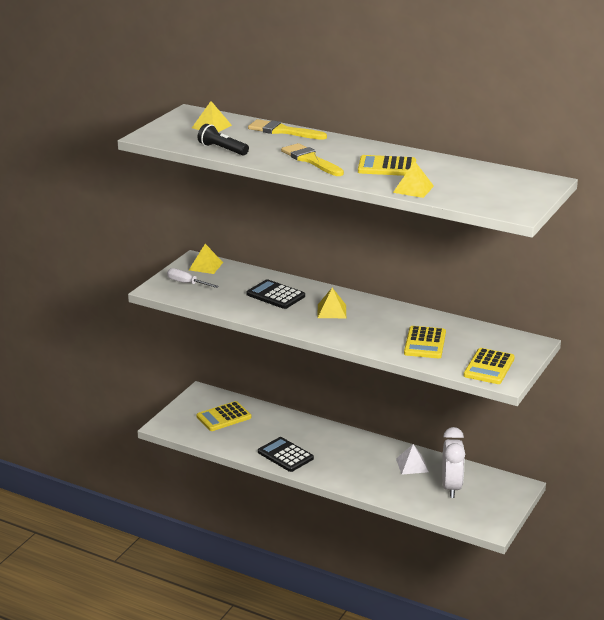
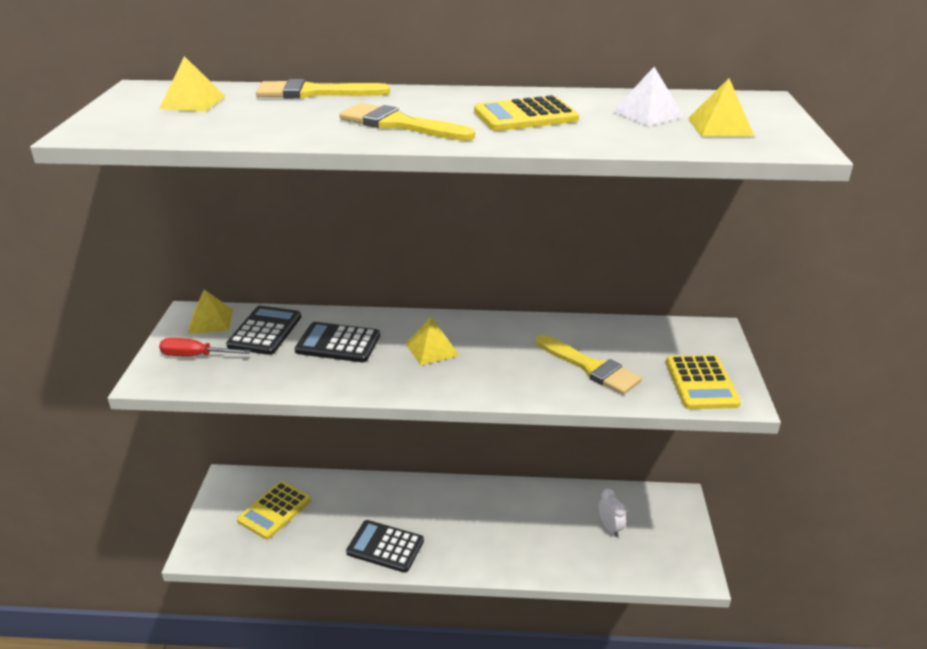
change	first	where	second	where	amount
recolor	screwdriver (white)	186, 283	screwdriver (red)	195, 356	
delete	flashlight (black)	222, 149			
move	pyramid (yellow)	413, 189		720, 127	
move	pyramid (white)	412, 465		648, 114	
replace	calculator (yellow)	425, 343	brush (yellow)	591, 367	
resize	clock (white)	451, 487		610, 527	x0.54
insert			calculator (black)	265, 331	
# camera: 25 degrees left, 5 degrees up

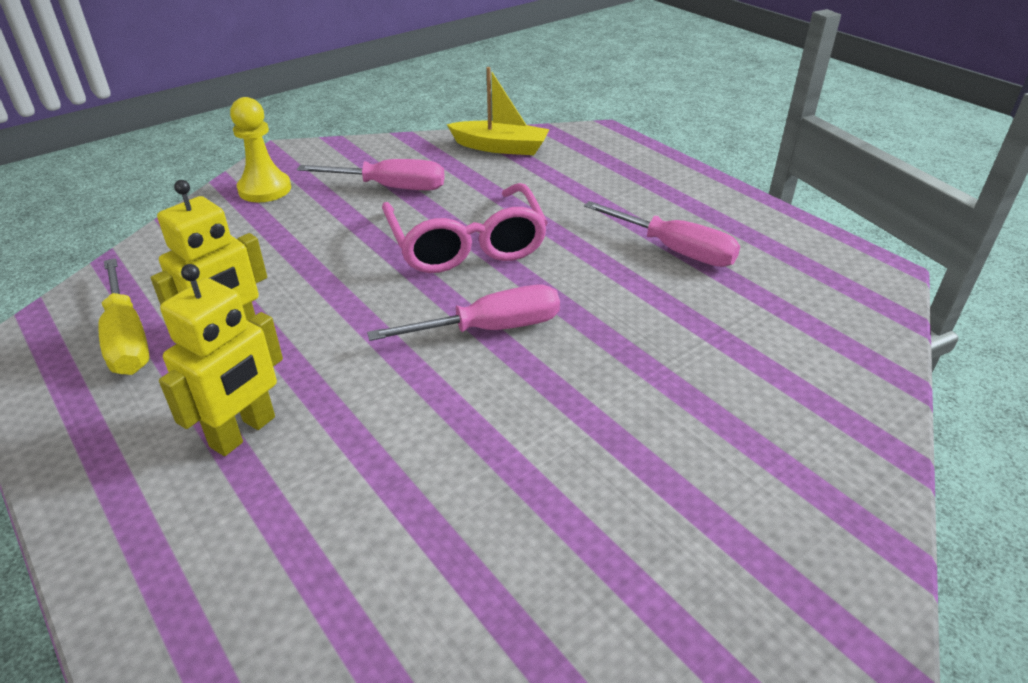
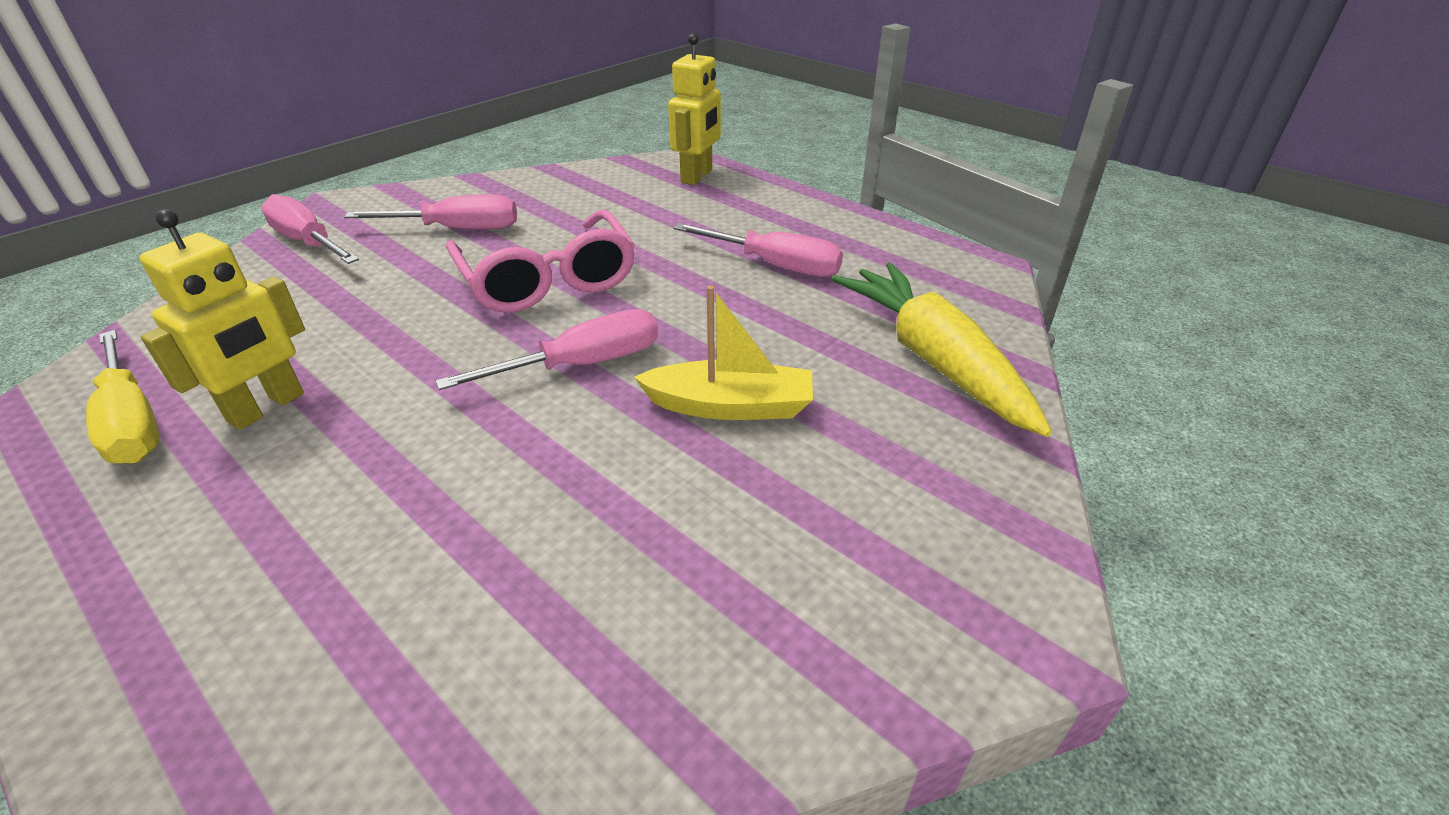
change	first	where	second	where	amount
move	robot (yellow)	244, 432		697, 176	
replace	pawn (yellow)	265, 189	screwdriver (pink)	308, 242	
move	boat (yellow)	501, 147		730, 406	
insert			carrot (yellow)	933, 359	
# camera: 10 degrees left, 0 degrees up

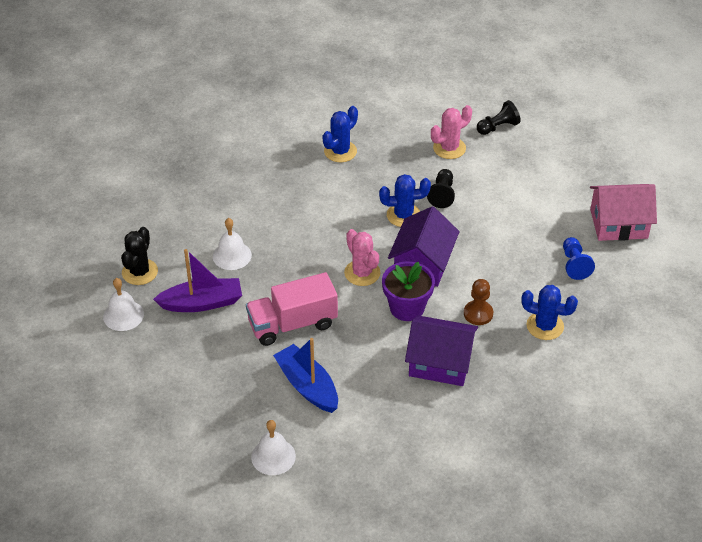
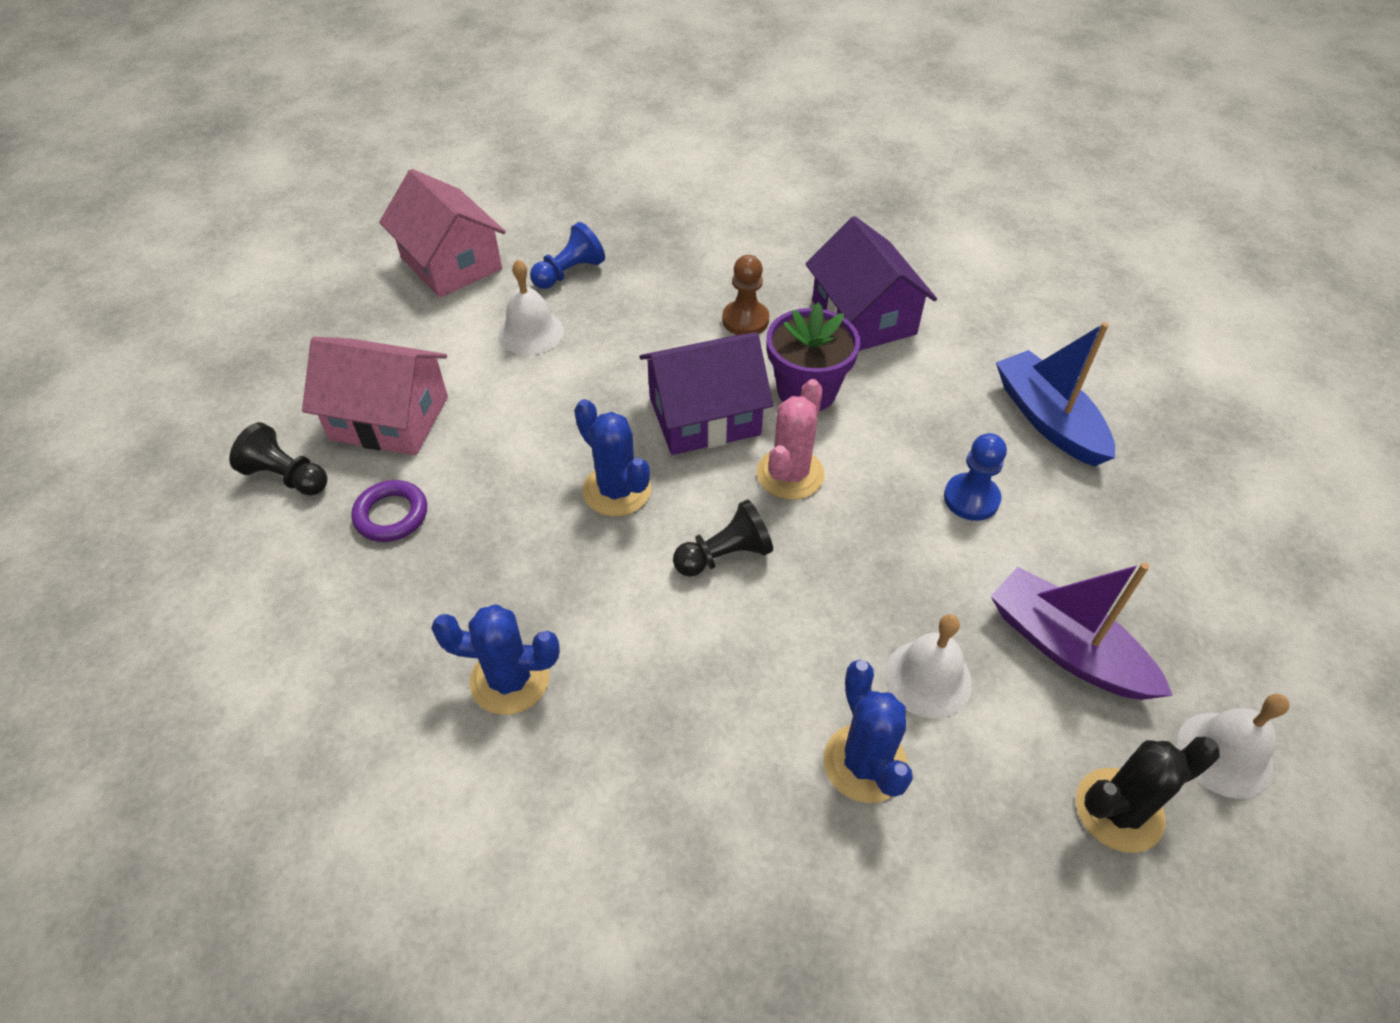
change	first	where	second	where	amount
replace	truck (pink)	292, 324	pawn (blue)	971, 498	
move	bell (white)	273, 456		531, 332	
rotate	boat (blue)	307, 386		1048, 420	135 degrees clockwise
move	pawn (black)	442, 194		725, 555	
replace	cactus (pink)	449, 148	ring (purple)	391, 515	
move	cactus (blue)	545, 326		865, 763	
insert			house (pink)	389, 418	
# camera: 125 degrees left, 5 degrees up

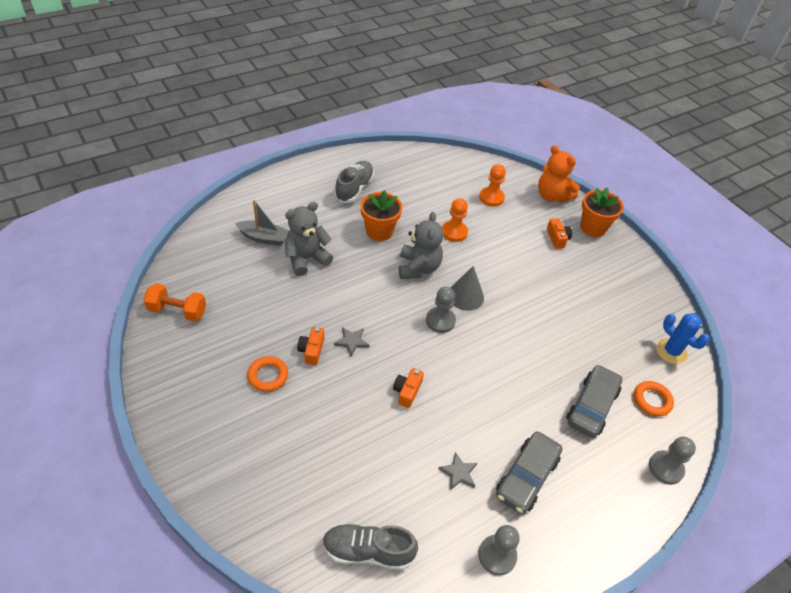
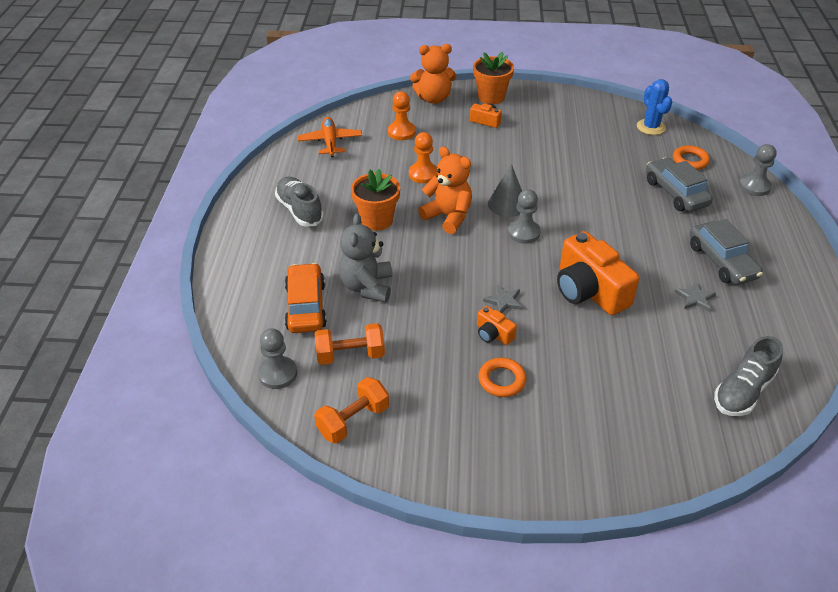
change	first	where	second	where	amount
replace	boat (grey)	264, 238	car (orange)	306, 306	
resize	camera (orange)	407, 391		589, 290	x2.14
recolor	teddy bear (grey)	418, 268	teddy bear (orange)	448, 216	
move	pawn (grey)	497, 555		278, 374	
rotate	cactus (blue)	671, 351		651, 127	75 degrees clockwise
insert			plane (orange)	330, 142	
insert			dumbbell (orange)	350, 355	
# camera: 50 degrees left, 5 degrees down

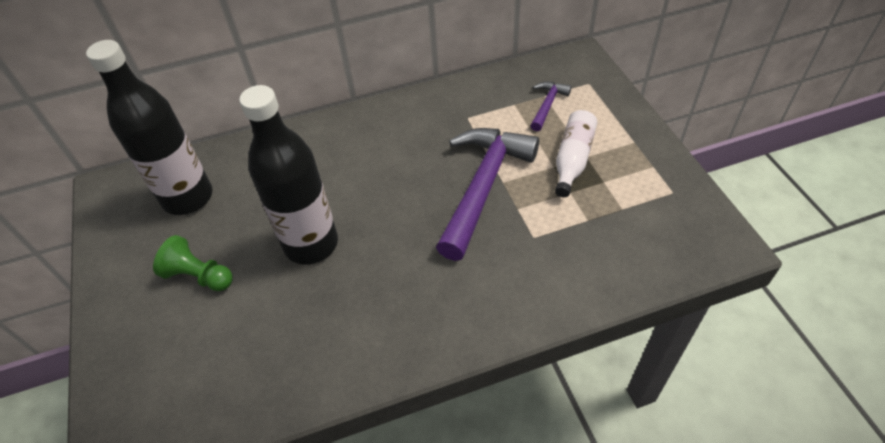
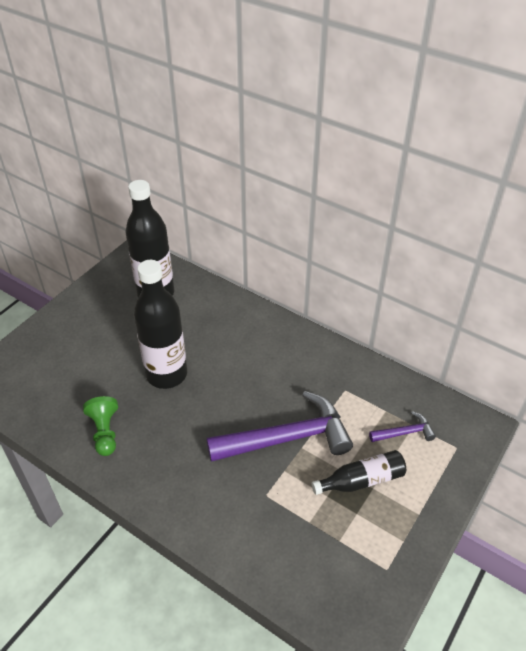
change	first	where	second	where	amount
move	pawn (green)	199, 276		105, 432	
recolor	bottle (white)	572, 159	bottle (black)	361, 480	
# camera: 50 degrees right, 5 degrees down

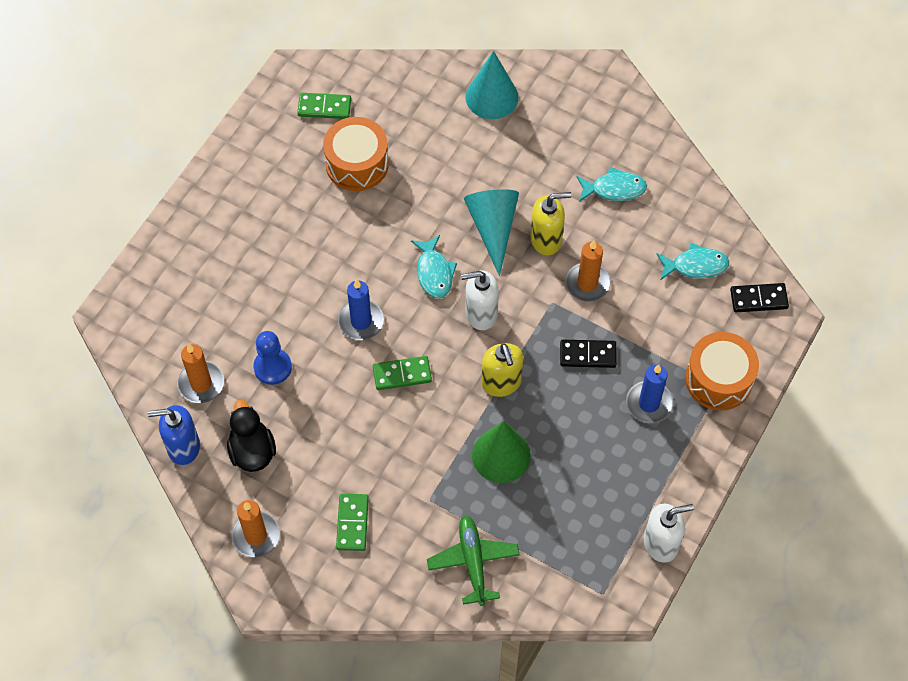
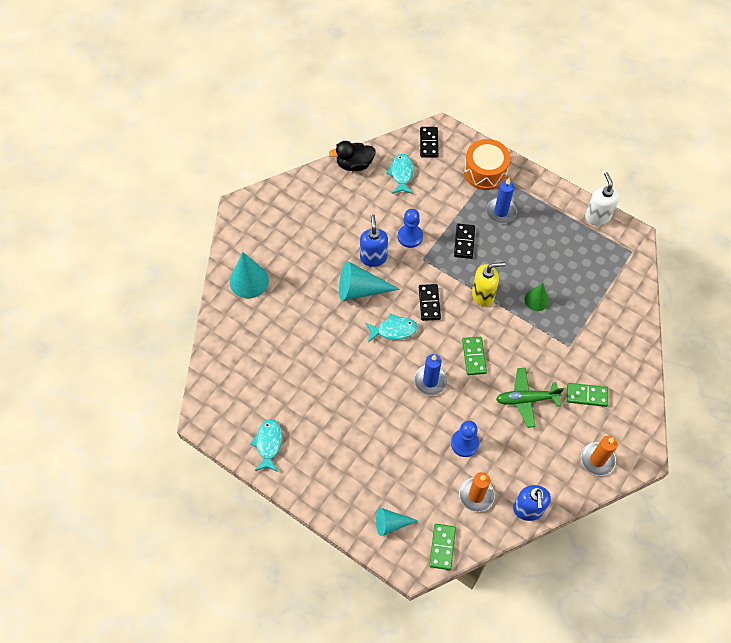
change	first	where	second	where	amount
move	duck (black)	252, 451		354, 164	
move	domino (green)	324, 107		442, 547	
delete	drum (orange)	357, 164			
move	plane (green)	473, 561		526, 399	
replace	soap dispenser (white)	480, 314	domino (black)	429, 303	
resize	cone (green)	501, 455		536, 300	x0.62
recolor	soap dispenser (yellow)	546, 240	soap dispenser (blue)	373, 257	
replace	candle (orange)	587, 283	pawn (blue)	410, 236	
move	fish (turquoise)	614, 189		268, 444	
insert			cone (turquoise)	391, 523	
# camera: 85 degrees left, 0 degrees up

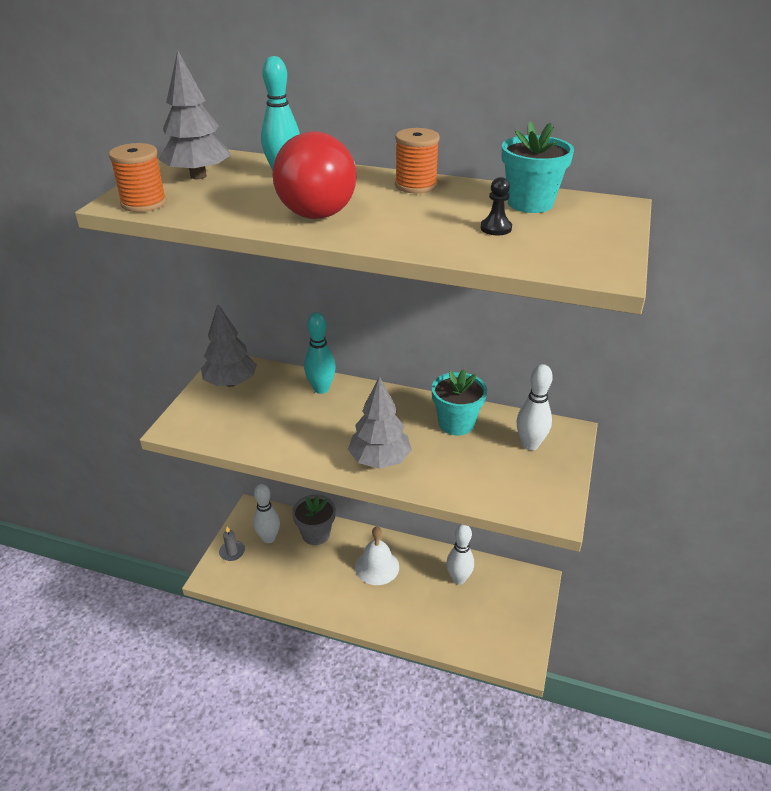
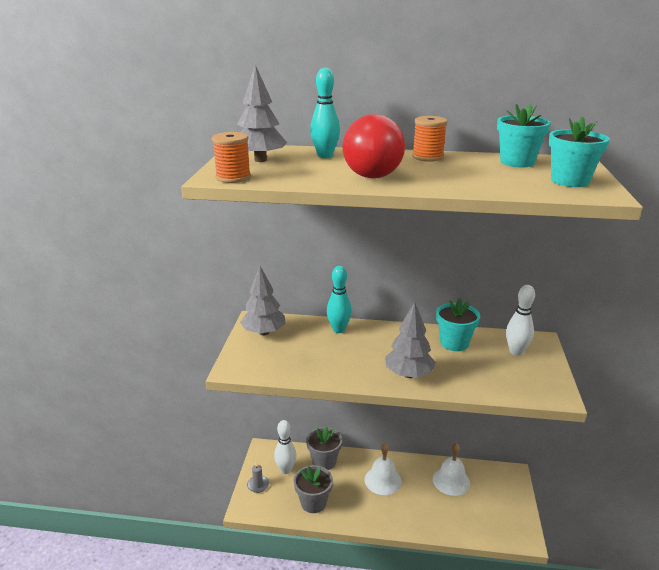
change	first	where	second	where	amount
replace	bowling pin (white)	458, 579	bell (white)	451, 481	
delete	pawn (black)	496, 228			
insert			flower pot (grey)	313, 502	
insert			flower pot (turquoise)	570, 181	
# camera: 10 degrees left, 10 degrees down

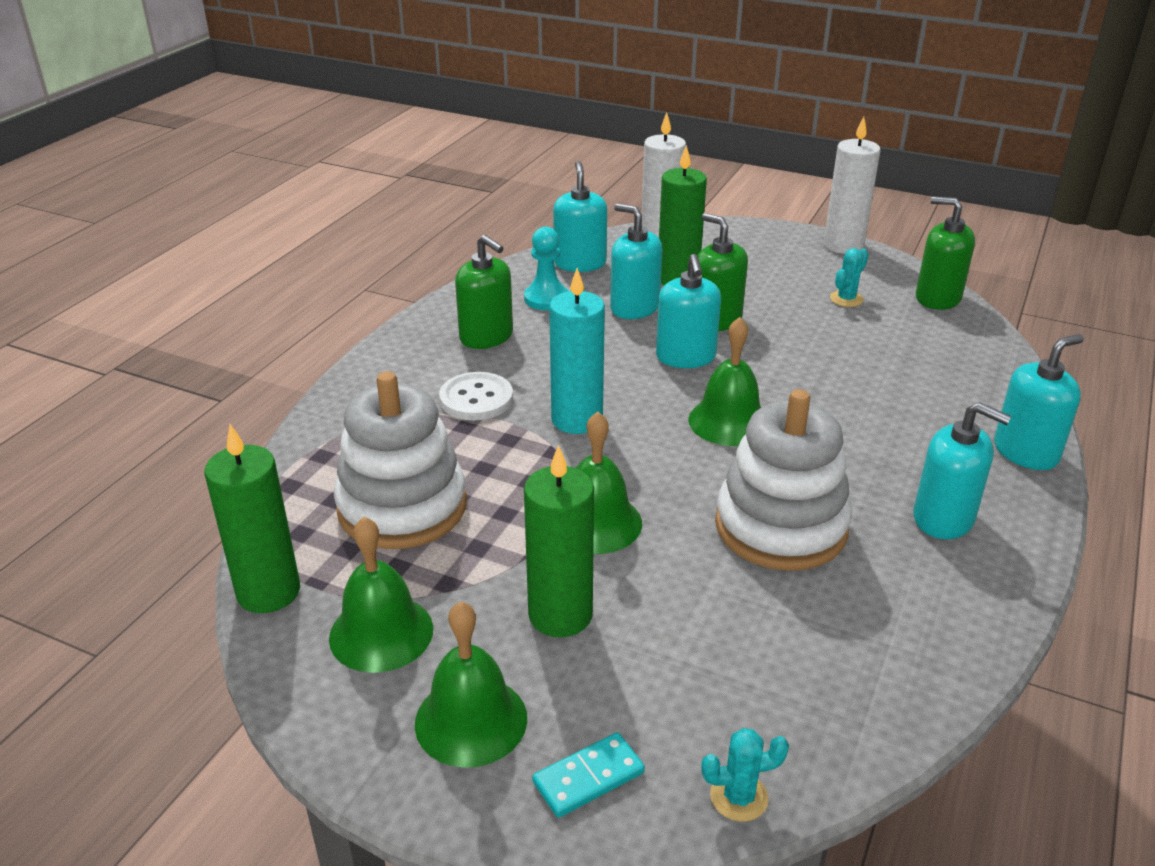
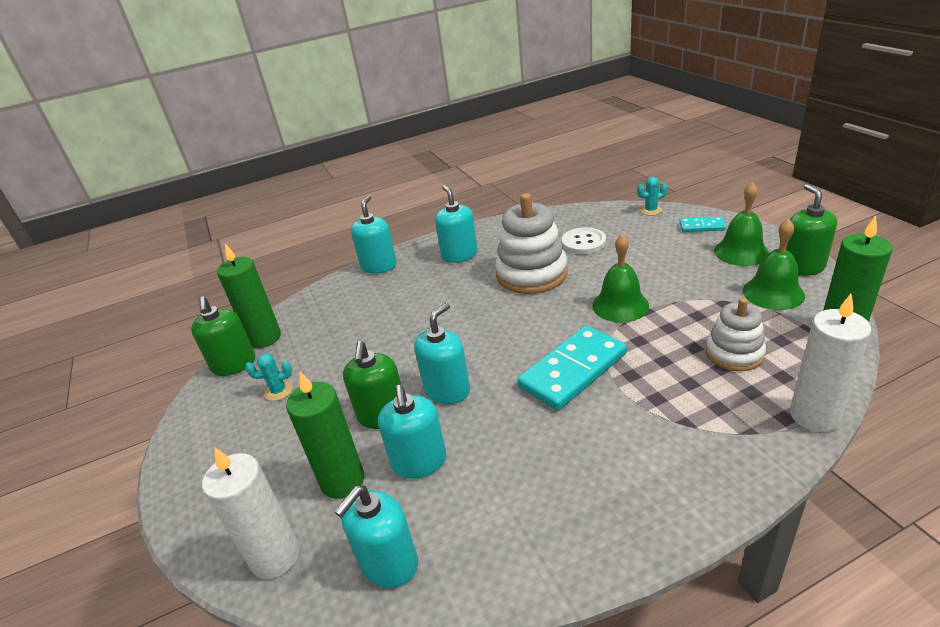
change	first	where	second	where	amount
resize	stacking toy (white)	402, 507		734, 353	x0.61
move	button (white)	476, 399		583, 242	
move	soap dispenser (green)	486, 337		802, 267	
delete	pawn (turquoise)	546, 299			
move	candle (green)	560, 615		264, 338	
replace	candle (turquoise)	577, 420	domino (turquoise)	573, 370	
delete	bell (green)	729, 421			
rotate	cactus (turquoise)	739, 797		651, 210	45 degrees counterclockwise
move	candle (white)	843, 245		814, 416	
rotate	soap dispenser (turquoise)	1025, 452		379, 266	90 degrees clockwise
# camera: 135 degrees left, 0 degrees up

